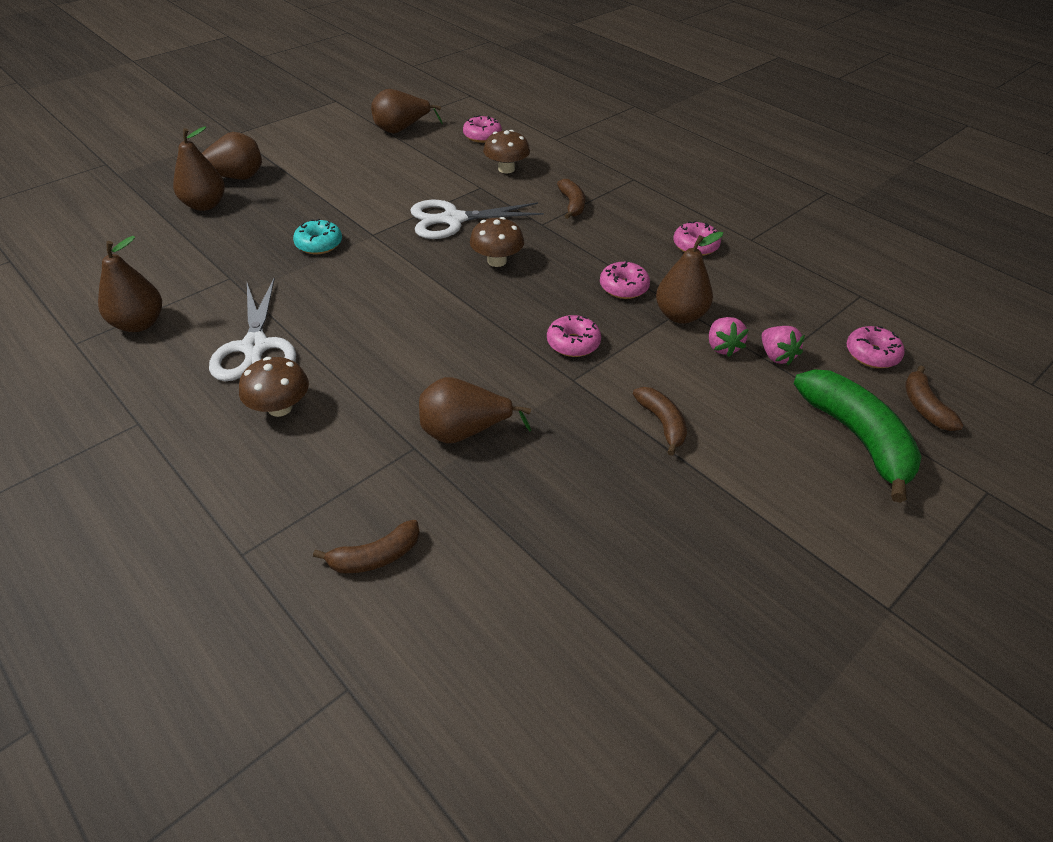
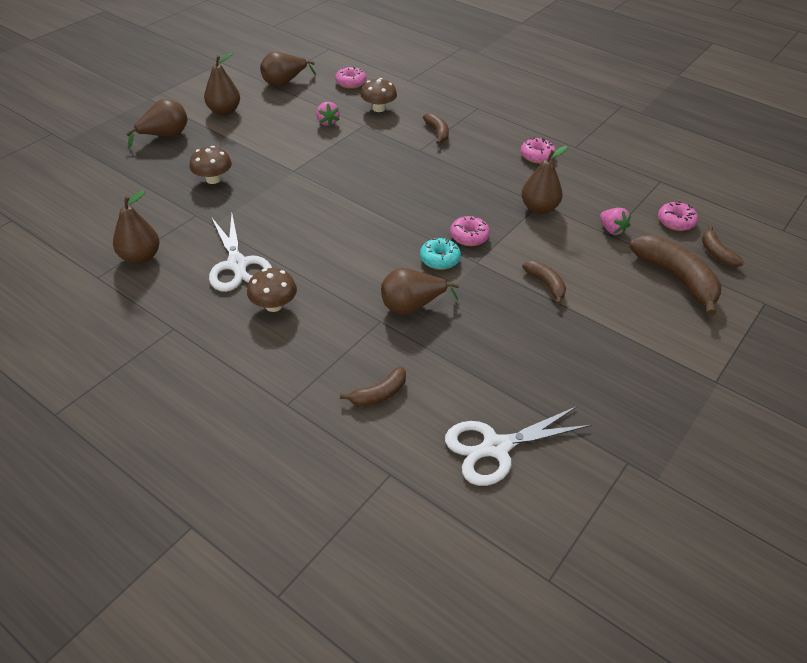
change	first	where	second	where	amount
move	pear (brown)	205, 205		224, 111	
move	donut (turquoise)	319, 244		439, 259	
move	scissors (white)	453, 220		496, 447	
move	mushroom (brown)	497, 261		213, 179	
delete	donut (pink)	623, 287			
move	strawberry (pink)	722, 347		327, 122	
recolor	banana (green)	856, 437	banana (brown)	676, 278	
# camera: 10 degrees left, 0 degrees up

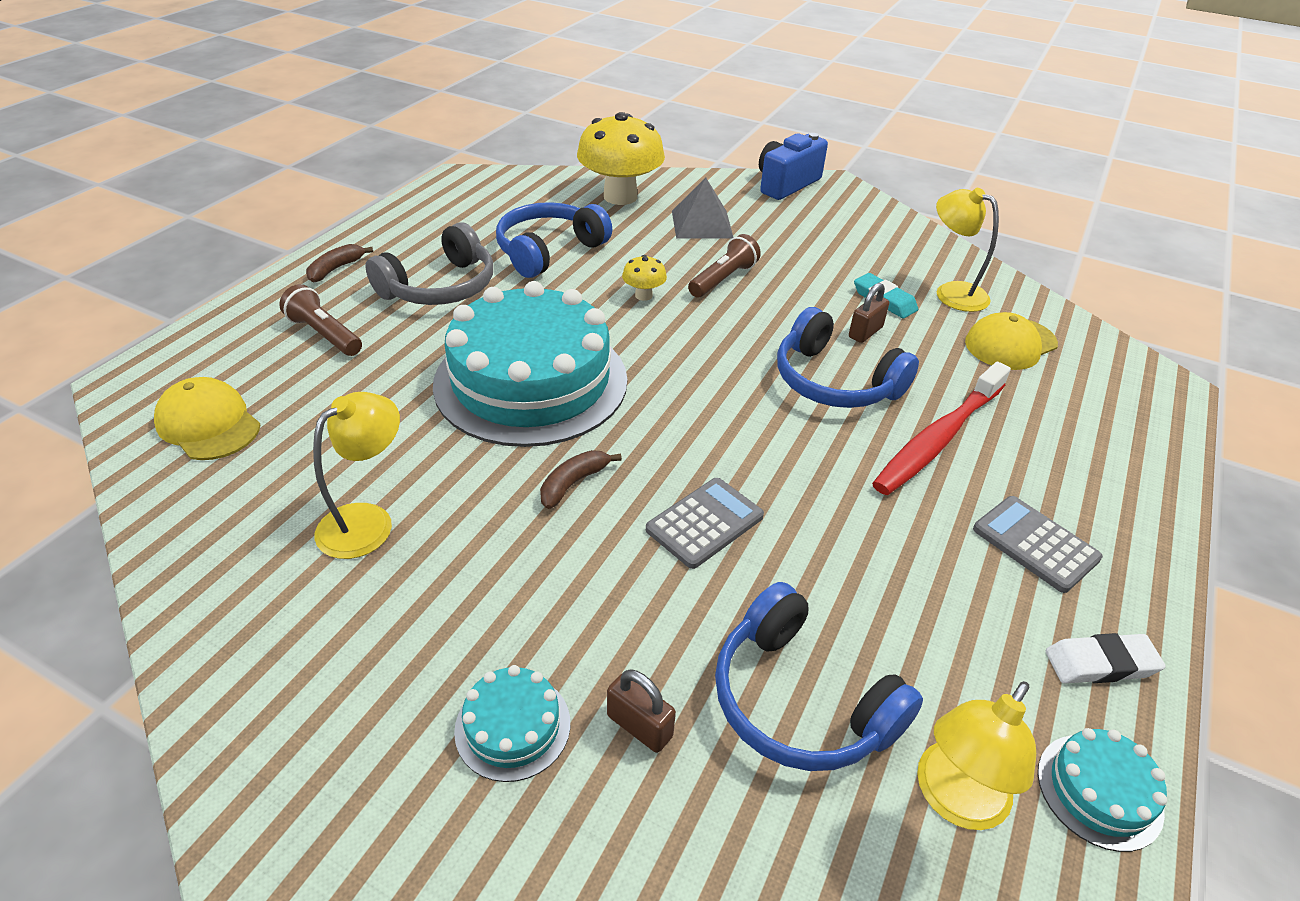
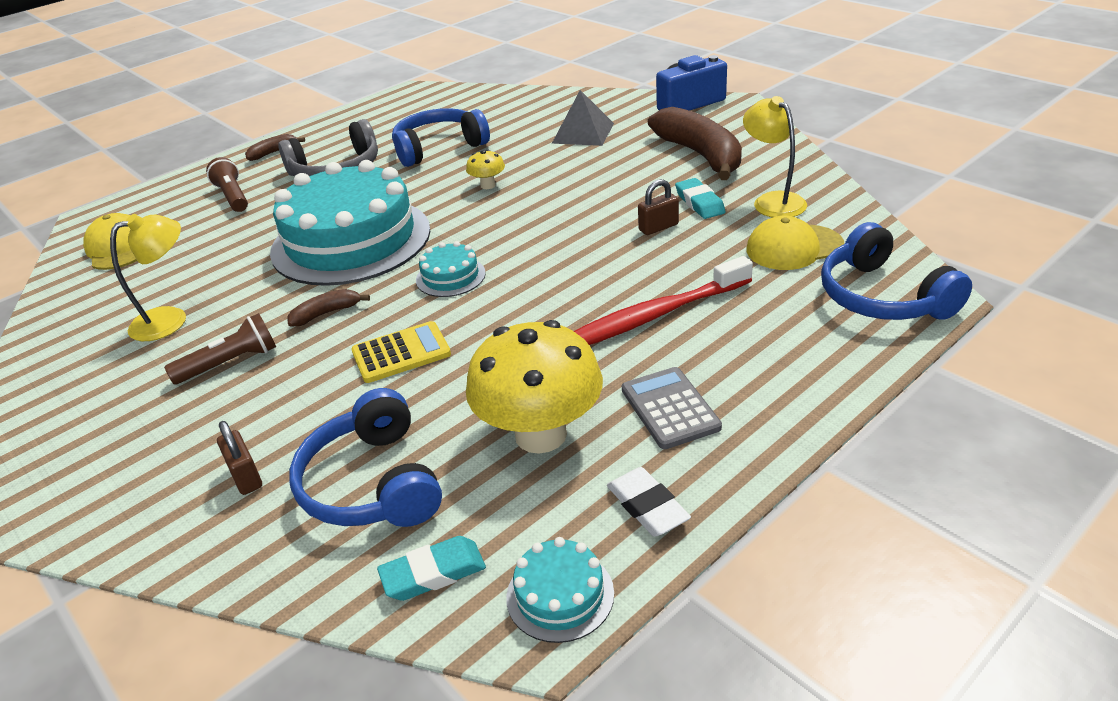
change	first	where	second	where	amount
move	cake (turquoise)	513, 726		450, 277	
move	mushroom (yellow)	620, 197		540, 434	
recolor	calculator (grey)	705, 523	calculator (yellow)	401, 353	
move	flashlight (brown)	723, 279		230, 363	
move	headphones (blue)	834, 381		883, 297	
replace	lamp (yellow)	954, 800	eraser (turquoise)	433, 573	
rotate	eraser (white)	1100, 663		647, 506	45 degrees clockwise
insert			banana (brown)	700, 155	
# camera: 25 degrees right, 5 degrees down

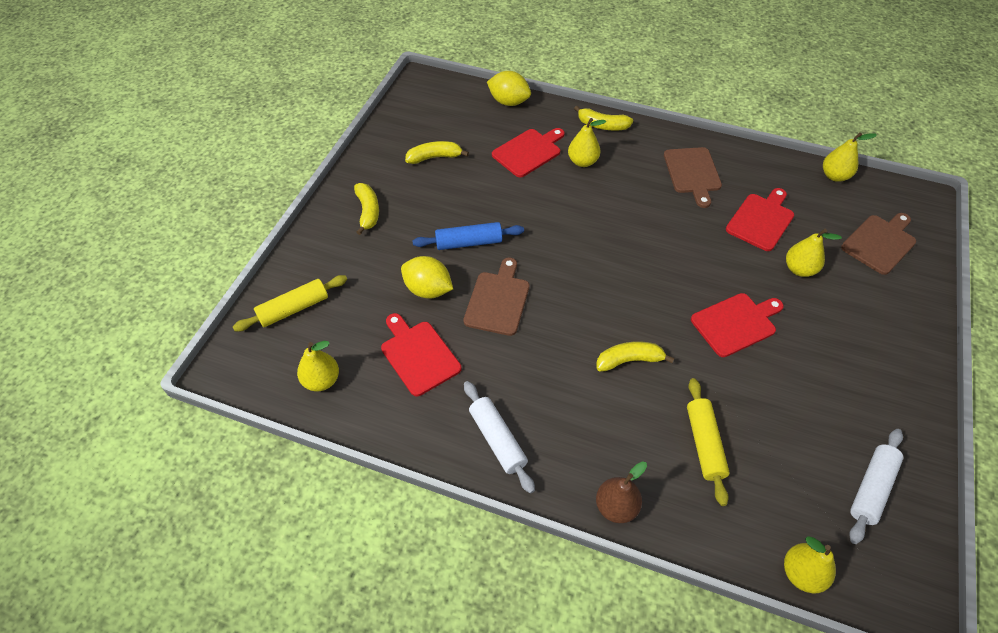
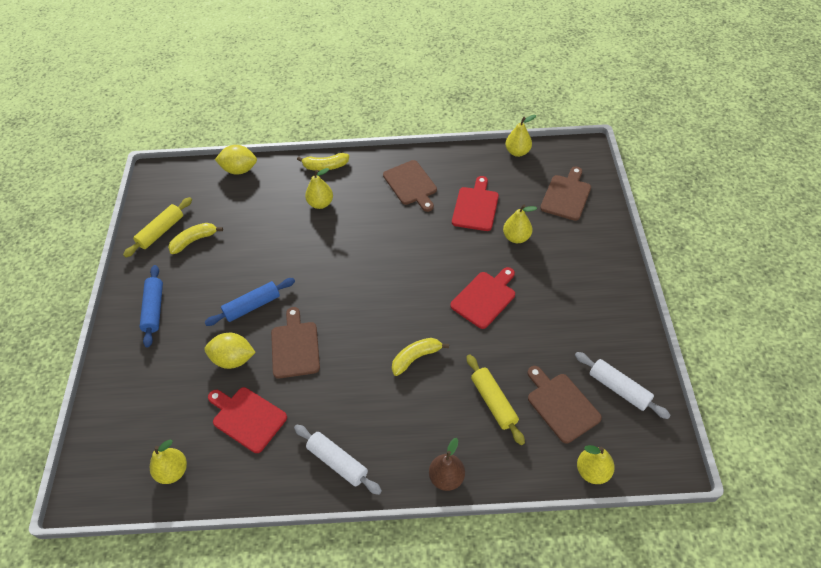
change	first	where	second	where	amount
move	rolling pin (yellow)	293, 308		161, 231	
replace	banana (yellow)	368, 212	rolling pin (blue)	154, 309	
delete	cutting board (red)	528, 151			
rotate	rolling pin (white)	871, 488		619, 388	60 degrees counterclockwise
insert			cutting board (brown)	561, 405	
# camera: 20 degrees left, 0 degrees up

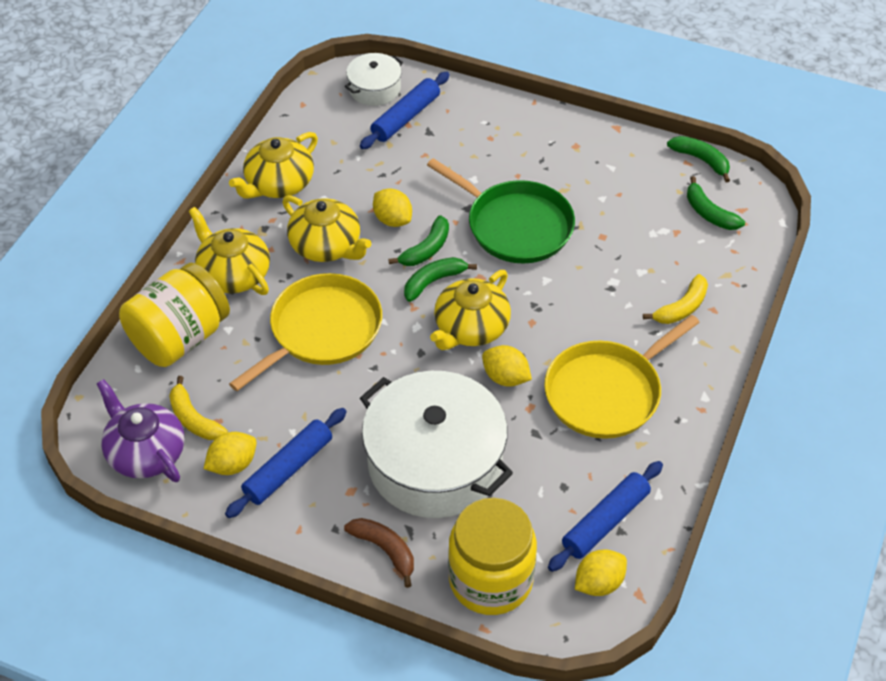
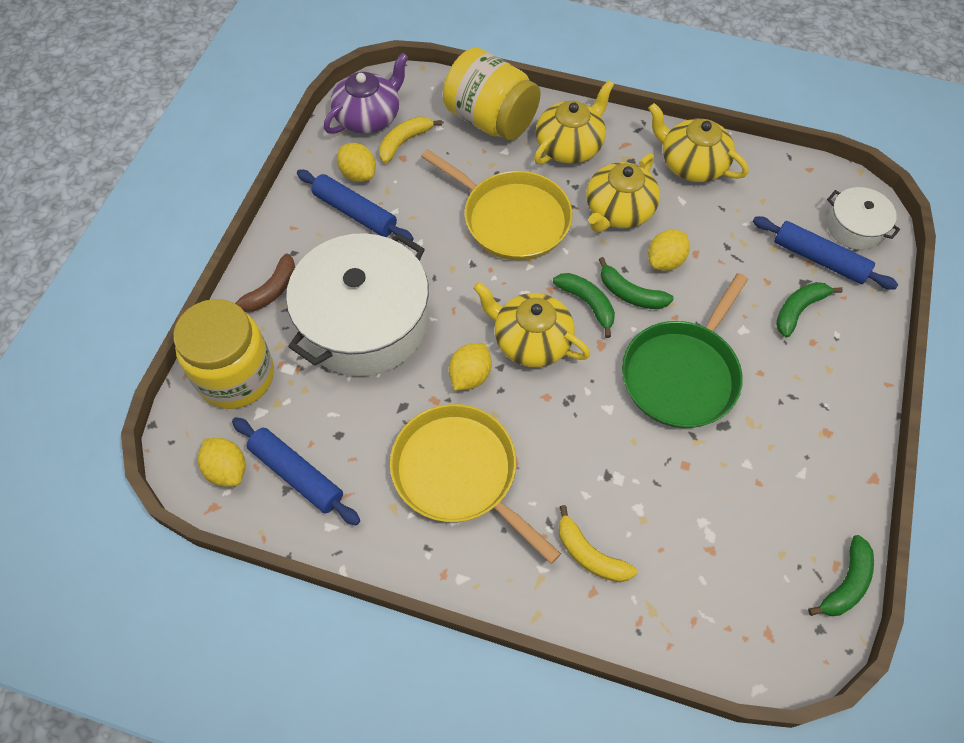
change	first	where	second	where	amount
move	banana (green)	709, 213		798, 310	
# camera: 85 degrees right, 10 degrees up

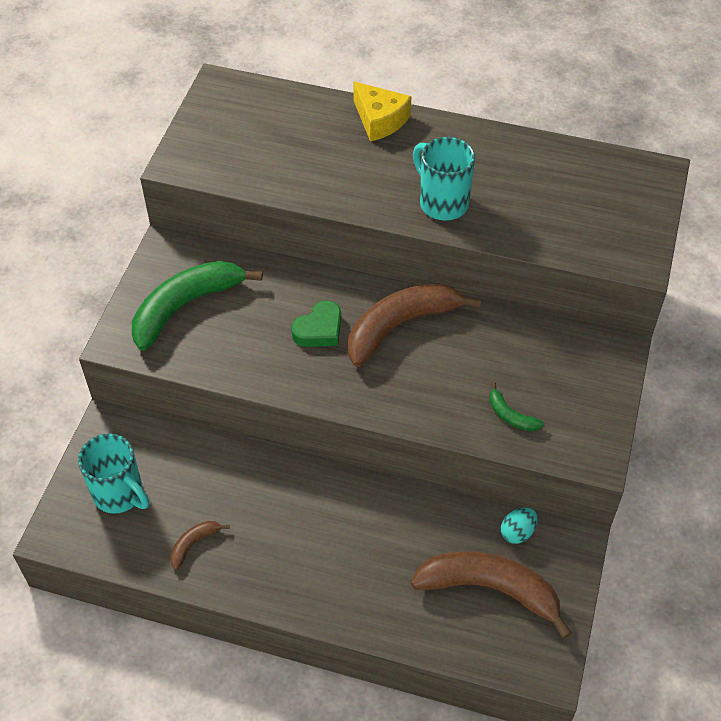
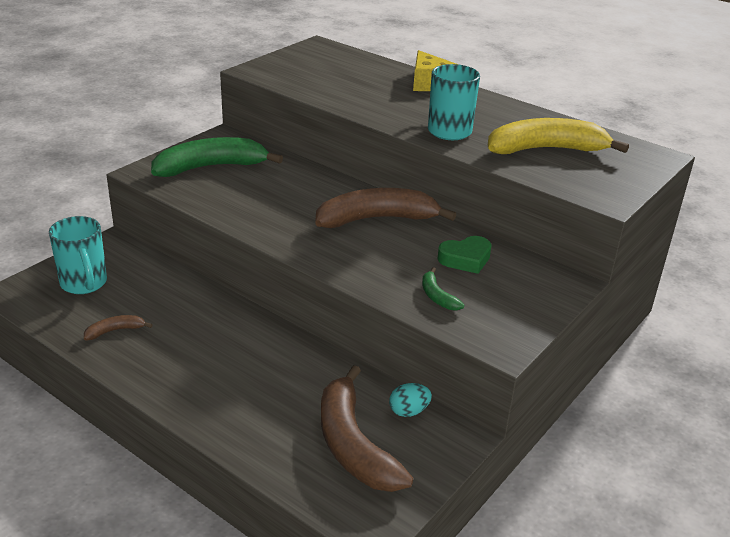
change	first	where	second	where	amount
move	heart (green)	319, 329		465, 259	
rotate	banana (brown)	490, 589		354, 444	150 degrees counterclockwise
insert			banana (yellow)	546, 149	
# camera: 20 degrees right, 20 degrees down

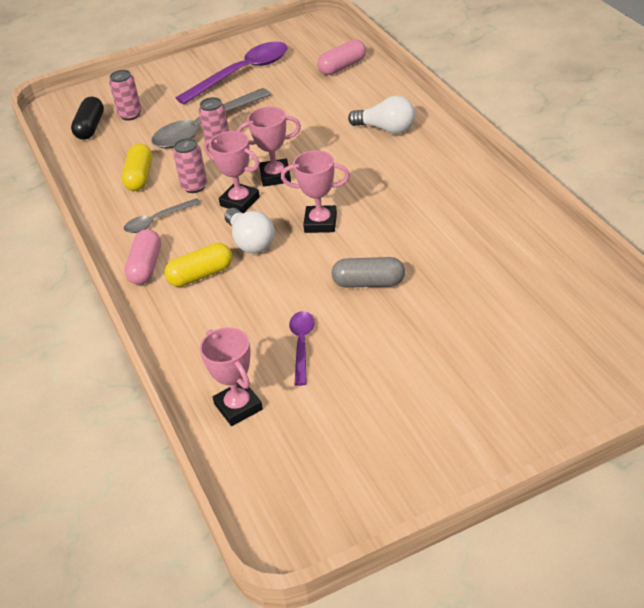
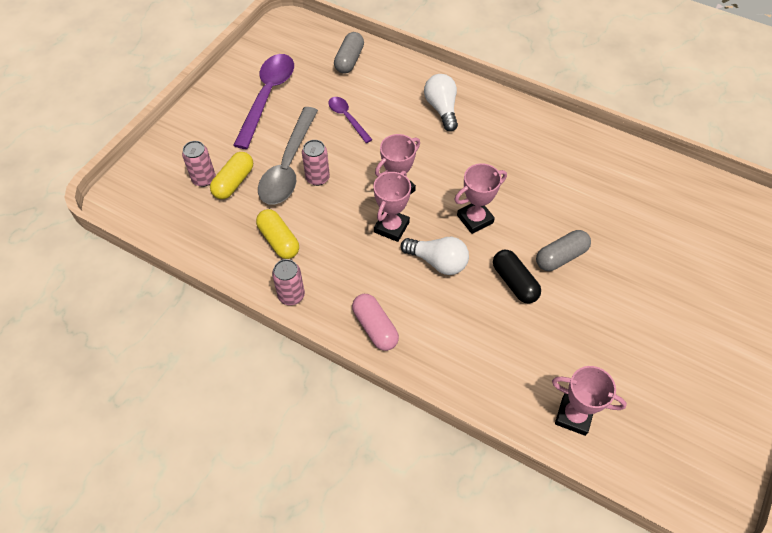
change	first	where	second	where	amount
move	capsule (black)	90, 127		514, 282	
delete	spoon (grey)	157, 221			
move	capsule (yellow)	201, 275		234, 182	
move	can (pink)	194, 186		291, 295	
rotate	trophy (pink)	240, 201		391, 227	60 degrees counterclockwise
move	spoon (purple)	302, 345		347, 118	
recolor	capsule (pink)	342, 67	capsule (grey)	349, 60	
rotate	light bulb (white)	386, 129		441, 109	90 degrees counterclockwise
# camera: 40 degrees left, 15 degrees up

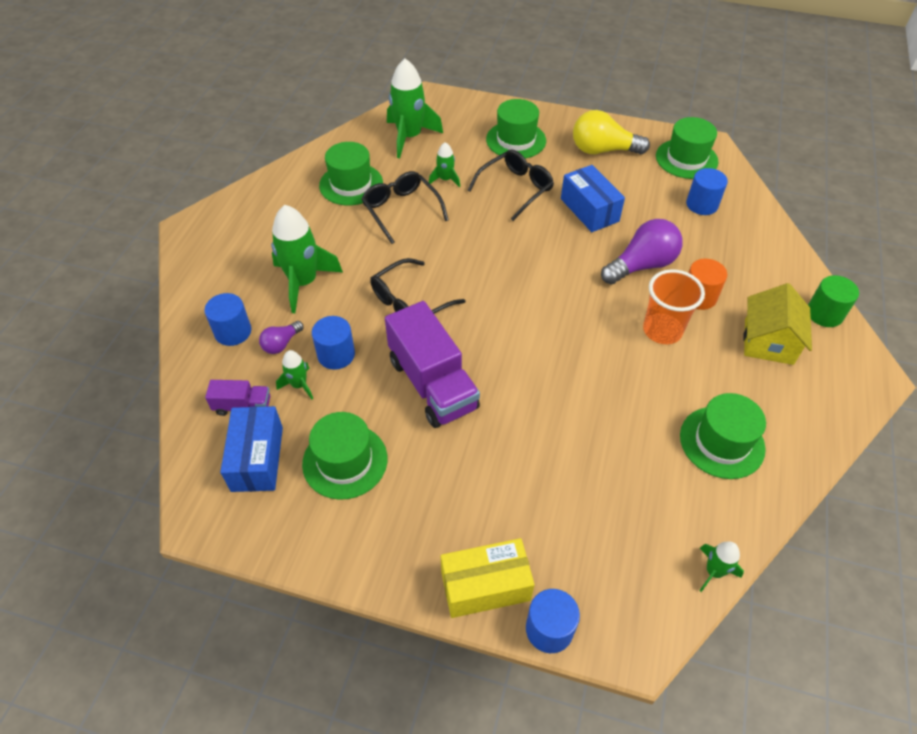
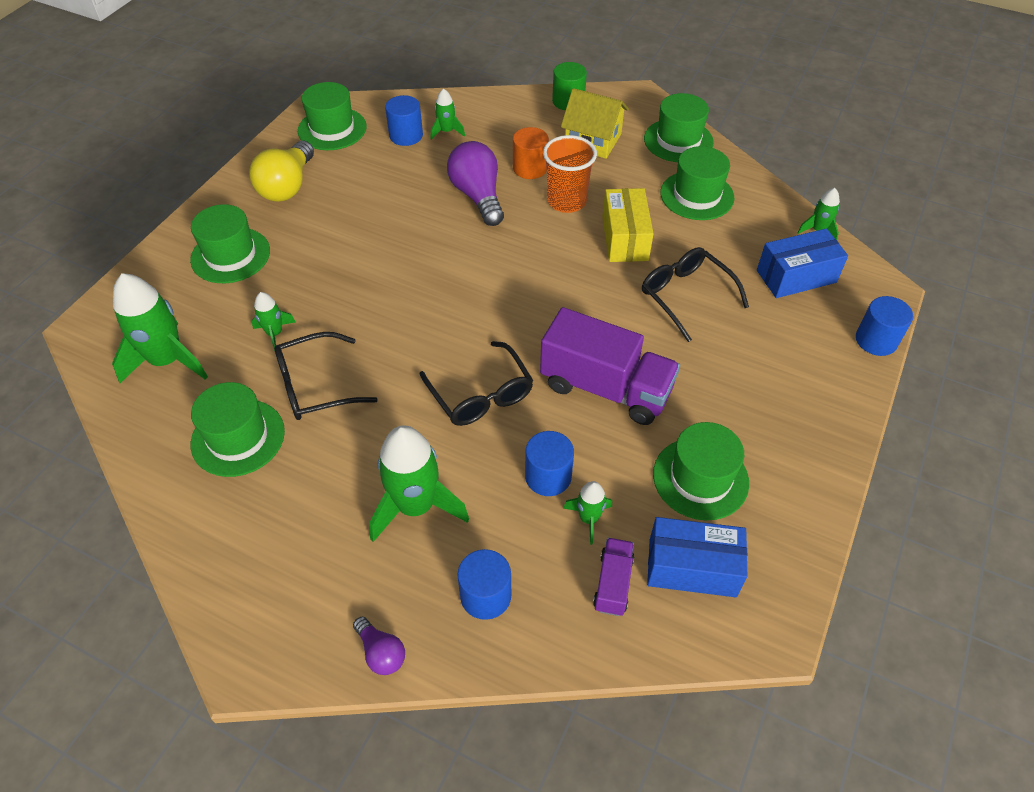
change	first	where	second	where	amount
move	light bulb (purple)	281, 344		381, 652	
rotate	truck (purple)	432, 384		605, 388	45 degrees clockwise
move	box (yellow)	485, 586		625, 238	
move	glasses (black)	515, 189		686, 296	
move	box (blue)	589, 210		796, 276	
insert			rocket (green)	446, 131	
insert			hat (green)	678, 140	
# camera: 80 degrees left, 0 degrees up

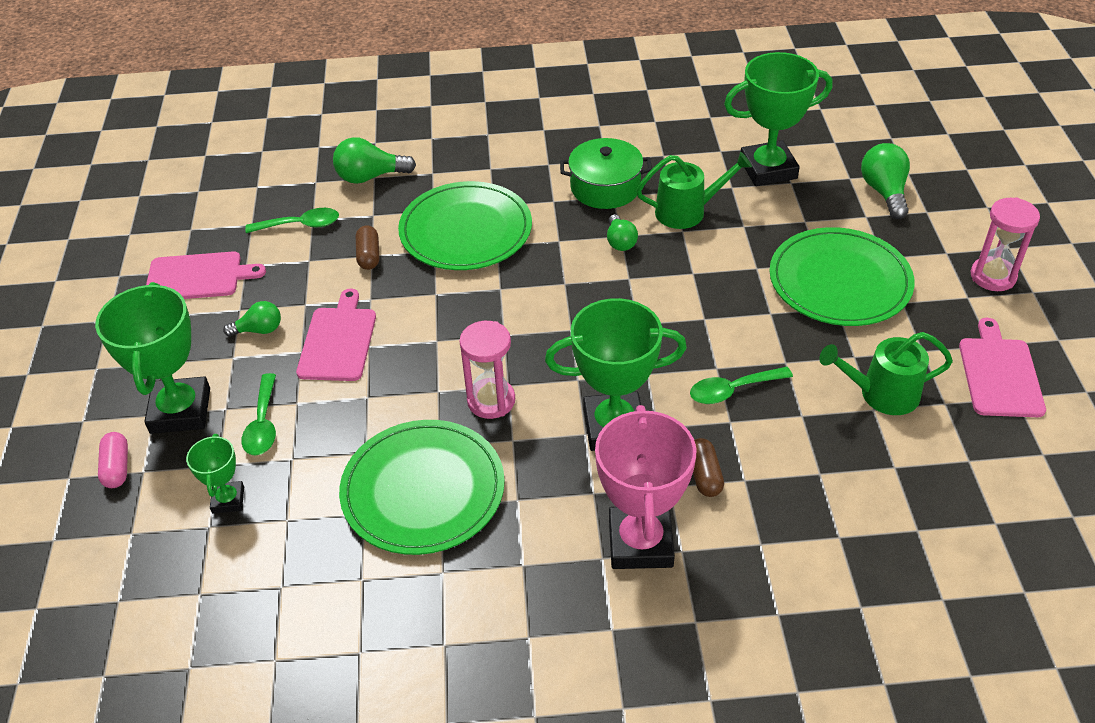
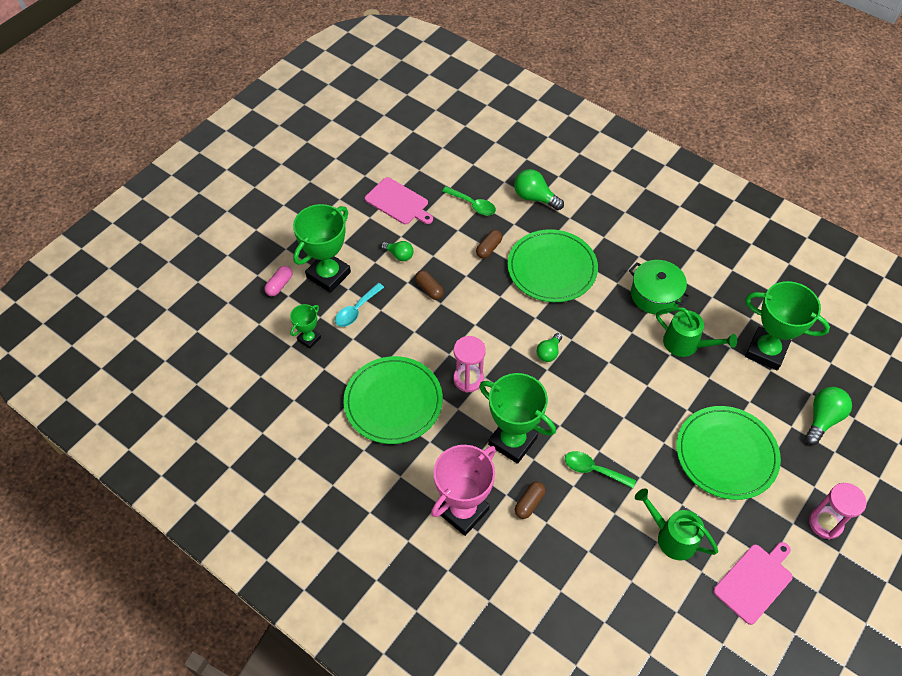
change	first	where	second	where	amount
recolor	spoon (green)	263, 424	spoon (turquoise)	356, 310	
replace	cutting board (pink)	338, 341	capsule (brown)	429, 289	
move	light bulb (green)	620, 242		549, 352	
# camera: 40 degrees right, 10 degrees up

